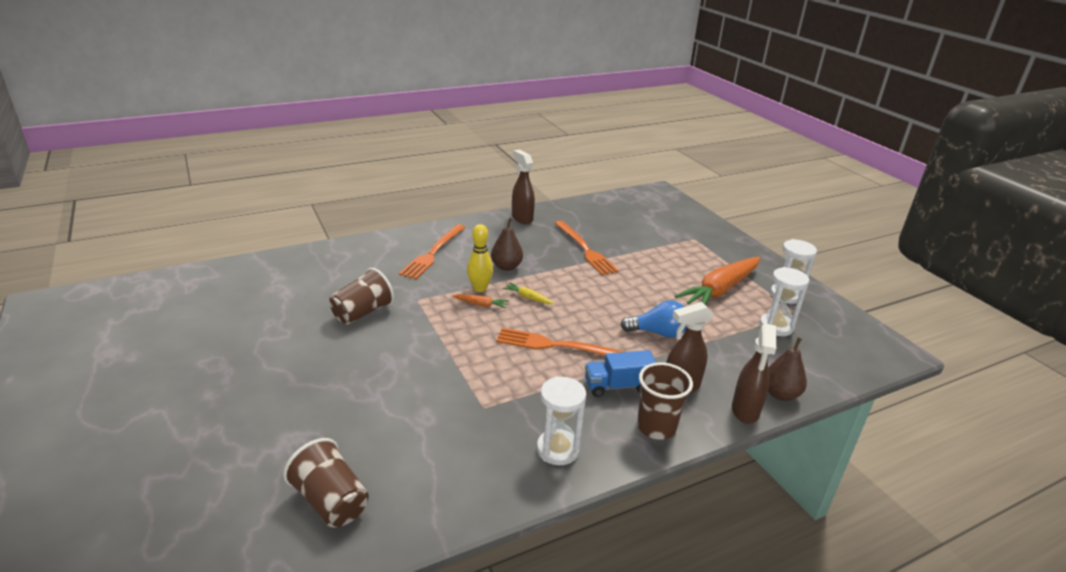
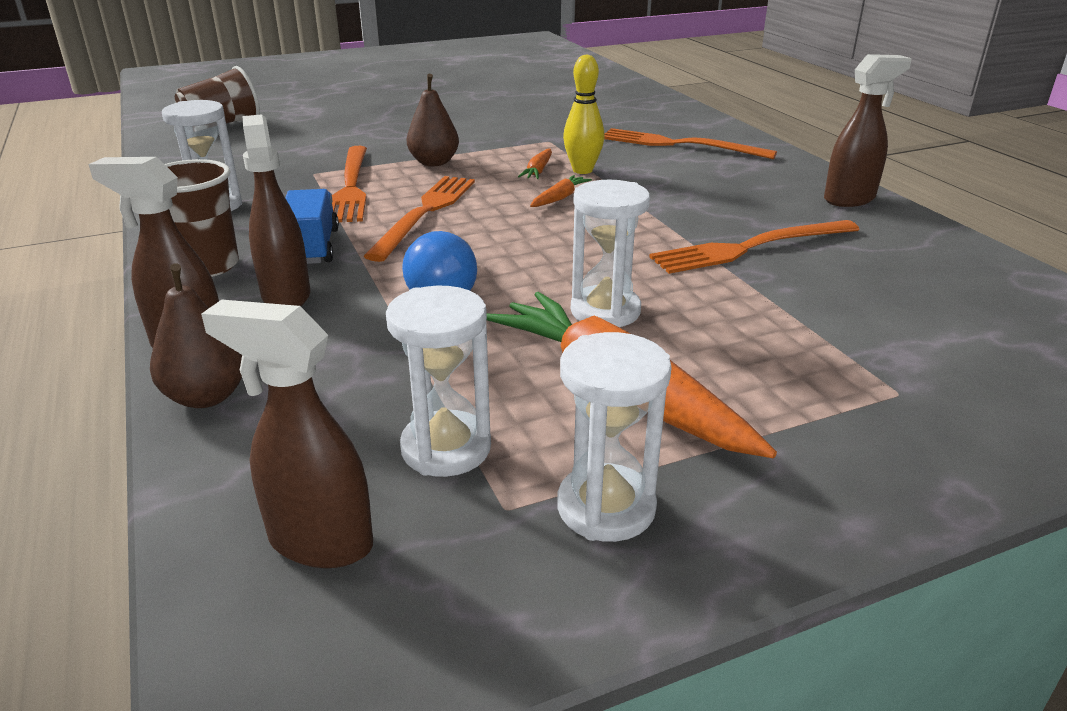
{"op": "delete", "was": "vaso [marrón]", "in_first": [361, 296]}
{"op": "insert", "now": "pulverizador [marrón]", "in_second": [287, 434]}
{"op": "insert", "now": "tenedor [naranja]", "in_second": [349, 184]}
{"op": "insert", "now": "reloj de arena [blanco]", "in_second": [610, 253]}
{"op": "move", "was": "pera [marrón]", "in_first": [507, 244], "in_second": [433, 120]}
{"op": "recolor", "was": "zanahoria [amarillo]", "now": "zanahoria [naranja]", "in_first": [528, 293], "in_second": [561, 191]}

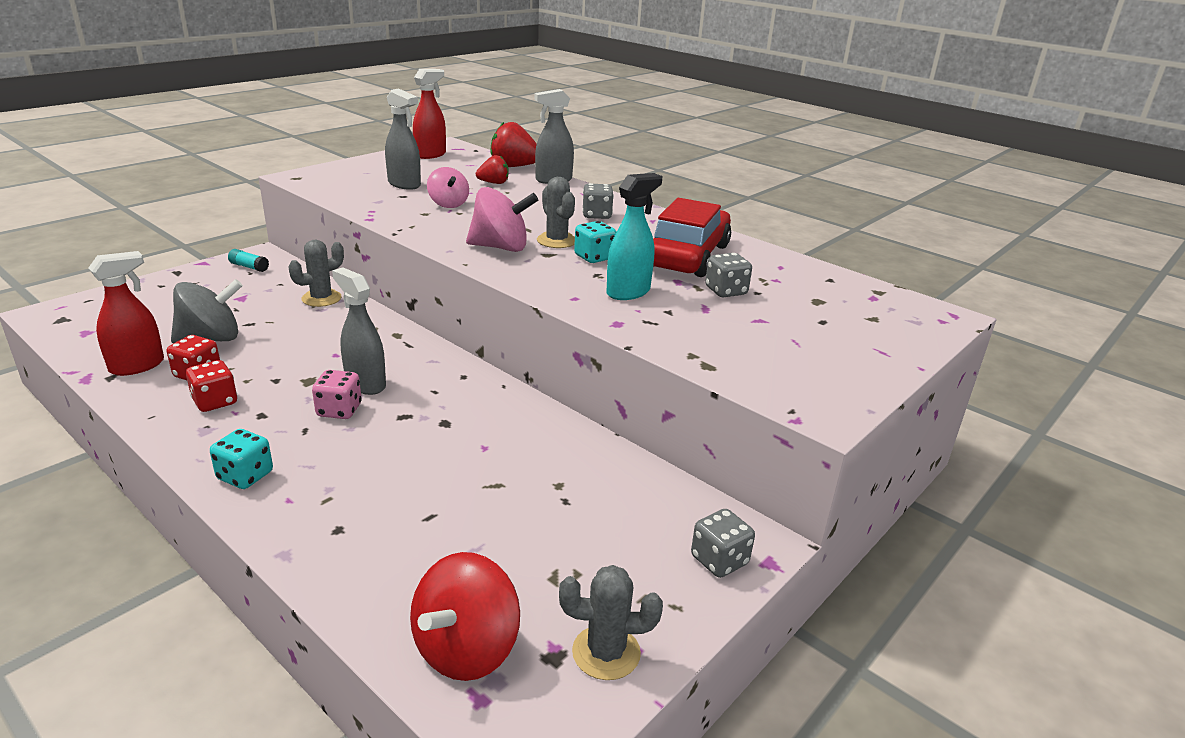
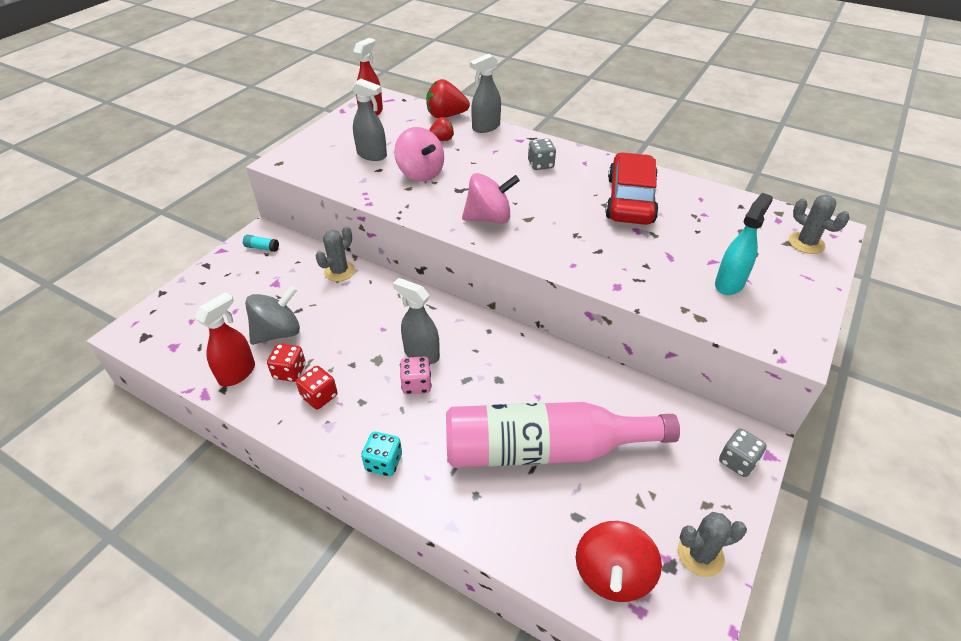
{"op": "delete", "was": "dado [turquesa]", "in_first": [595, 242]}
{"op": "delete", "was": "dado [gris]", "in_first": [728, 275]}
{"op": "insert", "now": "botella [rosa]", "in_second": [563, 434]}
{"op": "move", "was": "cactus [gris]", "in_first": [556, 212], "in_second": [819, 224]}
{"op": "move", "was": "pulverizador [turquesa]", "in_first": [634, 236], "in_second": [744, 244]}
{"op": "resize", "was": "peonza [rosa]", "in_first": [448, 187], "in_second": [419, 154], "ratio": 1.51}

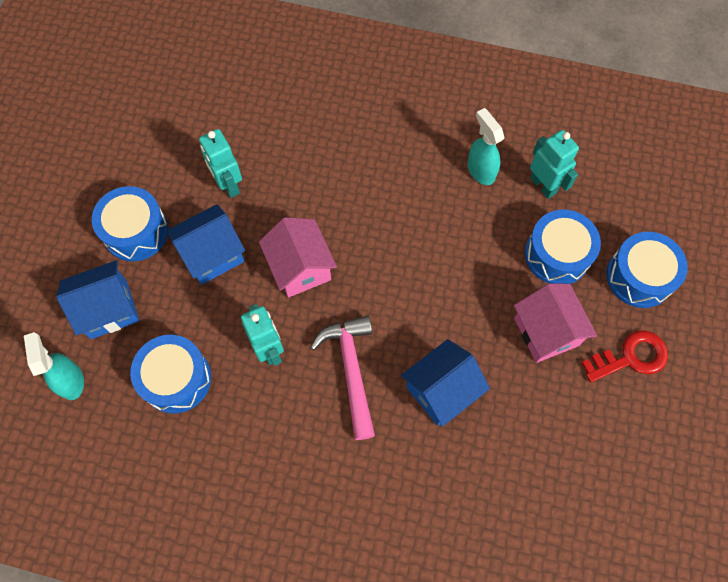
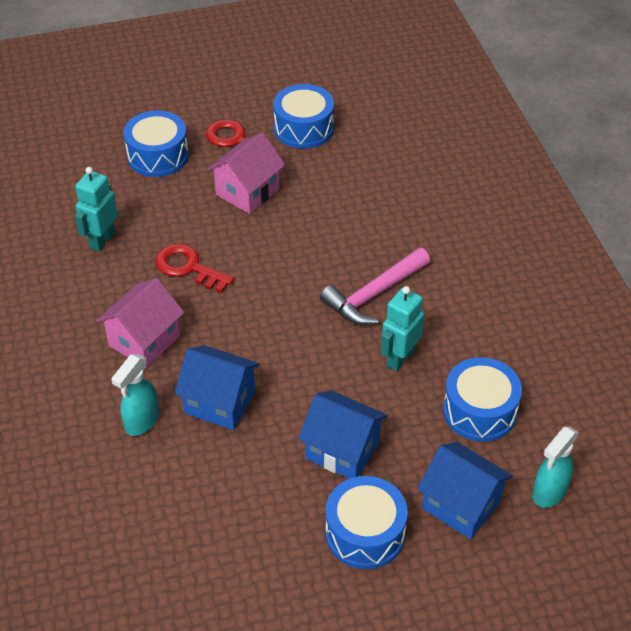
{"op": "delete", "was": "robot [turquesa]", "in_first": [220, 163]}
{"op": "insert", "now": "llave [rojo]", "in_second": [195, 268]}
{"op": "move", "was": "casa [rosa]", "in_first": [298, 257], "in_second": [140, 323]}
{"op": "move", "was": "casa [azul]", "in_first": [445, 382], "in_second": [217, 387]}
{"op": "move", "was": "pulverizador [turquesa]", "in_first": [485, 146], "in_second": [135, 395]}
{"op": "move", "was": "tambor [azul]", "in_first": [563, 247], "in_second": [303, 116]}

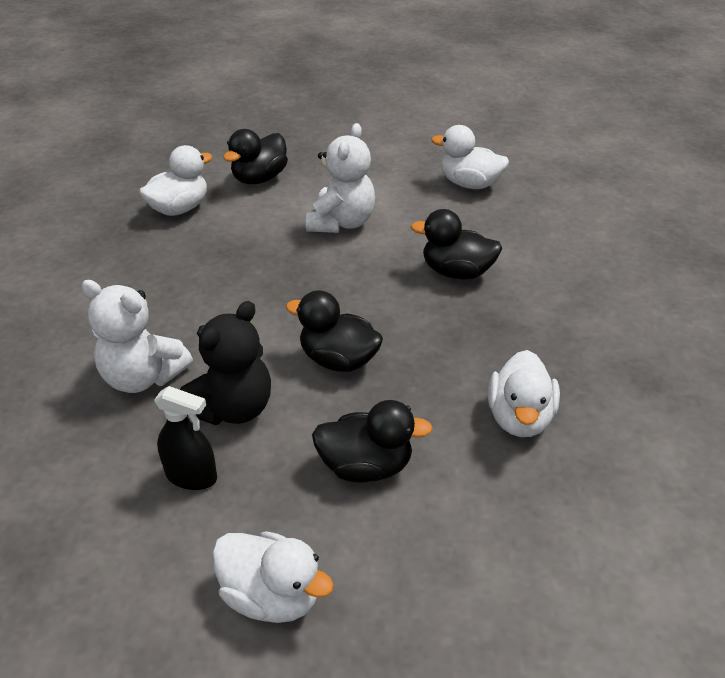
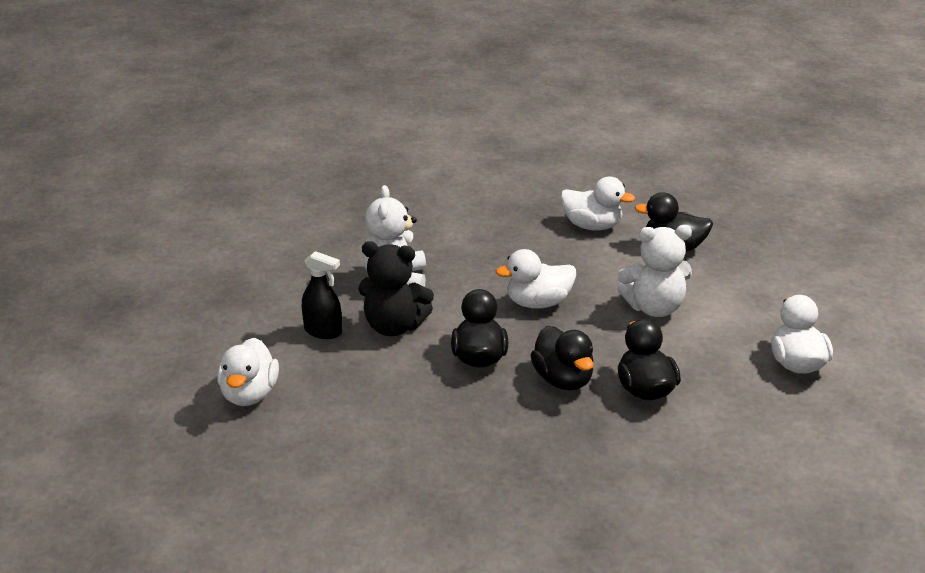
{"op": "move", "was": "pato [negro]", "in_first": [372, 441], "in_second": [562, 358]}
{"op": "move", "was": "pato [blanco]", "in_first": [524, 393], "in_second": [535, 279]}
{"op": "rotate", "was": "pulverizador [negro]", "in_first": [185, 438], "in_second": [322, 295], "clockwise": -60}

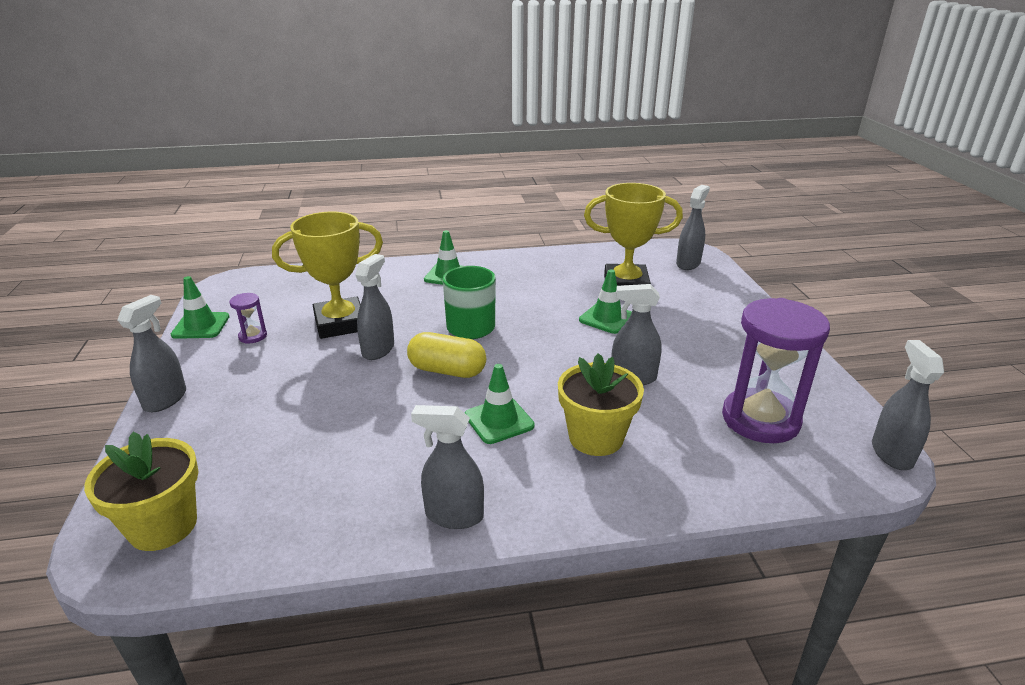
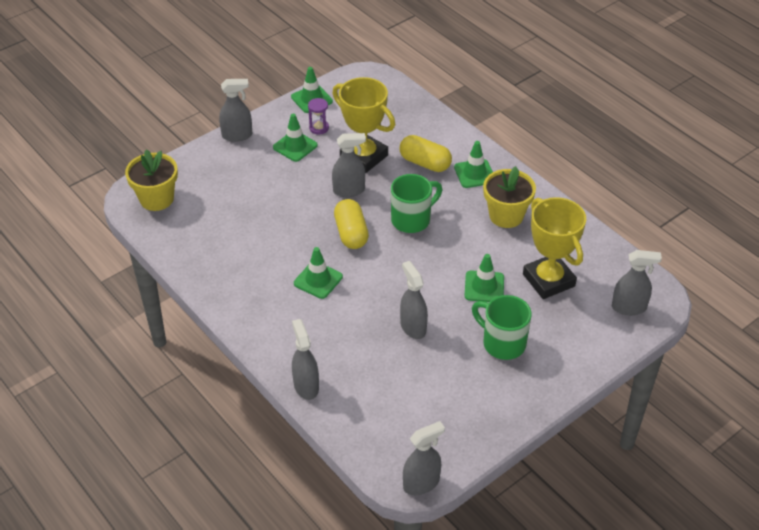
{"op": "delete", "was": "reloj de arena [morado]", "in_first": [776, 370]}
{"op": "insert", "now": "cono de tráfico [verde]", "in_second": [295, 138]}
{"op": "insert", "now": "cápsula [amarillo]", "in_second": [426, 153]}
{"op": "insert", "now": "taza [verde]", "in_second": [502, 327]}
{"op": "move", "was": "pulverizador [gris]", "in_first": [447, 467], "in_second": [305, 359]}
{"op": "move", "was": "maceta [amarillo]", "in_first": [601, 404], "in_second": [509, 197]}

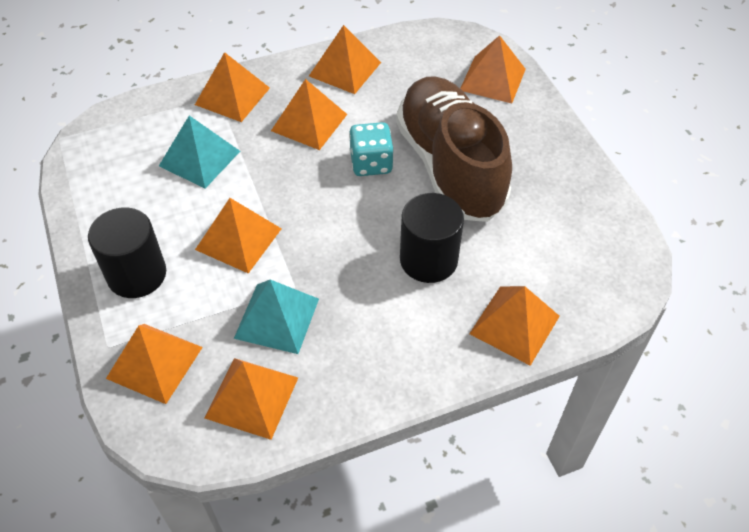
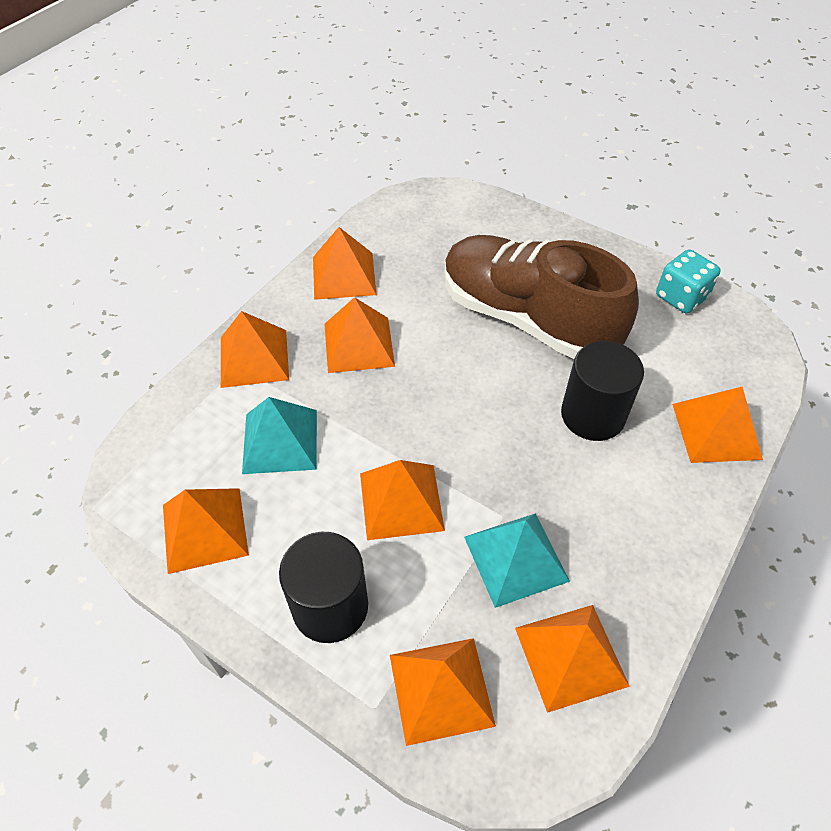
{"op": "move", "was": "dado [turquesa]", "in_first": [371, 149], "in_second": [688, 281]}
{"op": "move", "was": "pirámide [naranja]", "in_first": [493, 69], "in_second": [206, 531]}

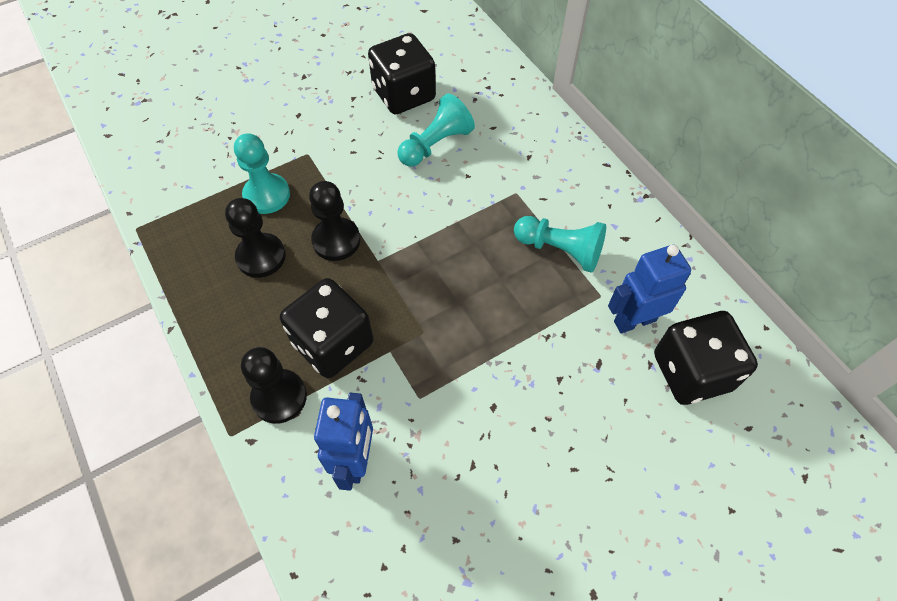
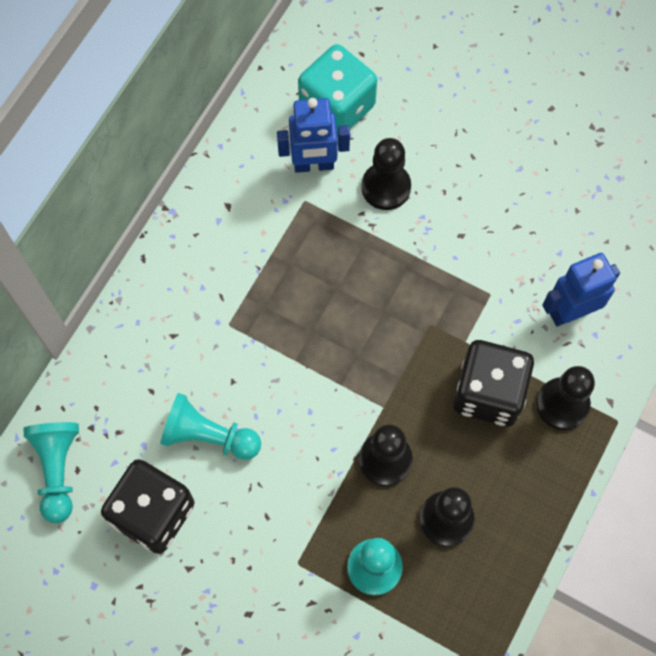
{"op": "insert", "now": "peón [negro]", "in_second": [386, 174]}
{"op": "move", "was": "peón [turquesa]", "in_first": [560, 244], "in_second": [51, 472]}
{"op": "recolor", "was": "dado [negro]", "now": "dado [turquesa]", "in_first": [706, 358], "in_second": [337, 90]}
{"op": "rotate", "was": "robot [azul]", "in_first": [649, 289], "in_second": [313, 135], "clockwise": -45}

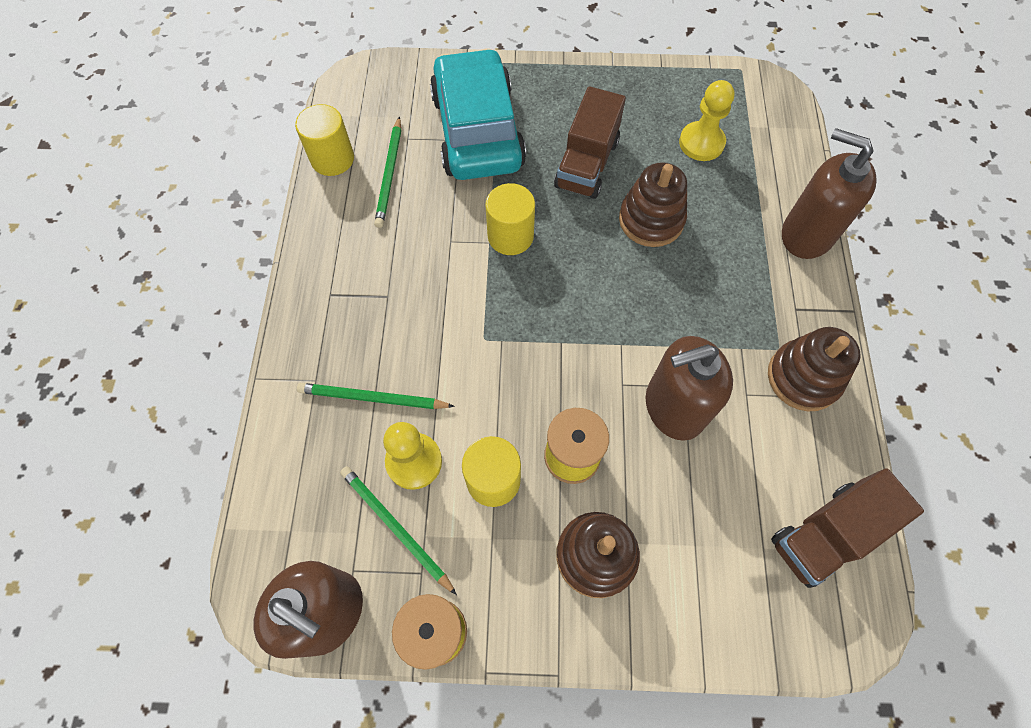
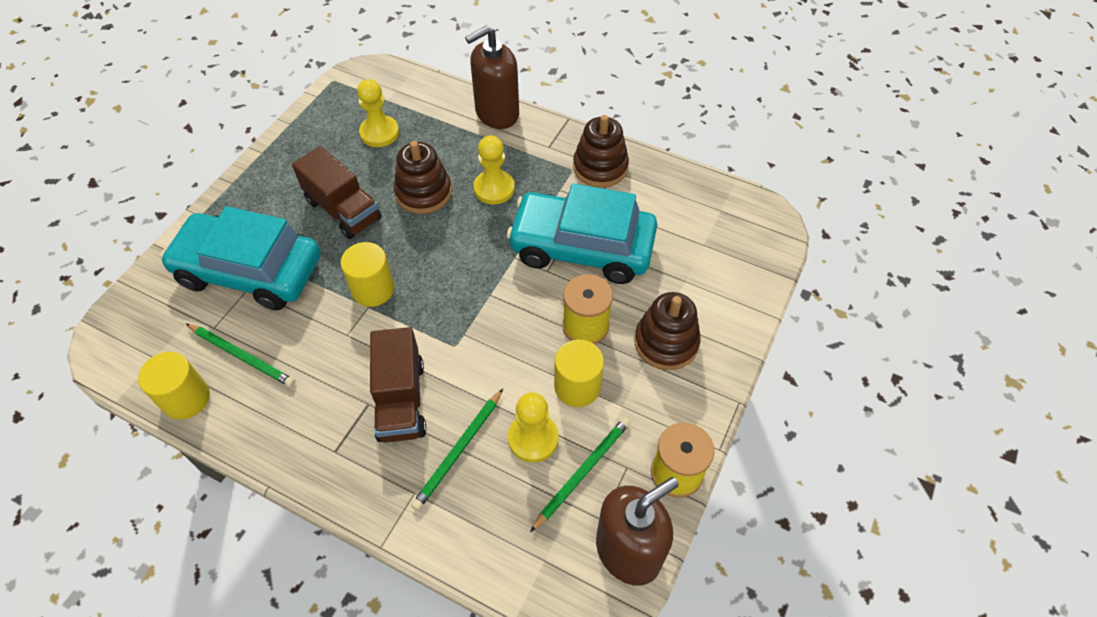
{"op": "insert", "now": "peón [amarillo]", "in_second": [494, 170]}
{"op": "move", "was": "camión [marrón]", "in_first": [847, 528], "in_second": [398, 385]}
{"op": "replace", "was": "dispensador de jabón [marrón]", "now": "coche [turquesa]", "in_first": [689, 388], "in_second": [582, 233]}
{"op": "rotate", "was": "lápiz [verde]", "in_first": [398, 530], "in_second": [580, 474], "clockwise": 150}

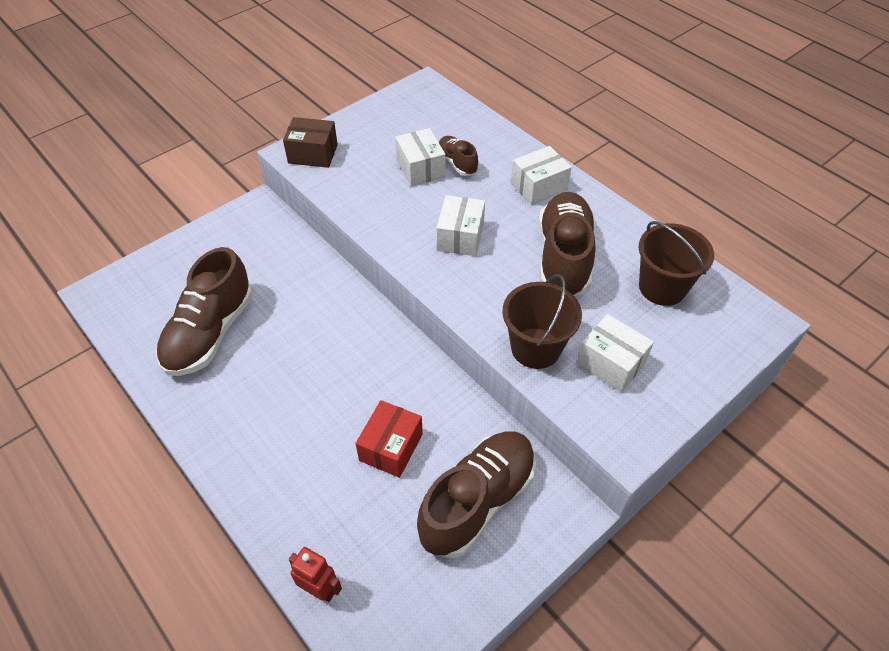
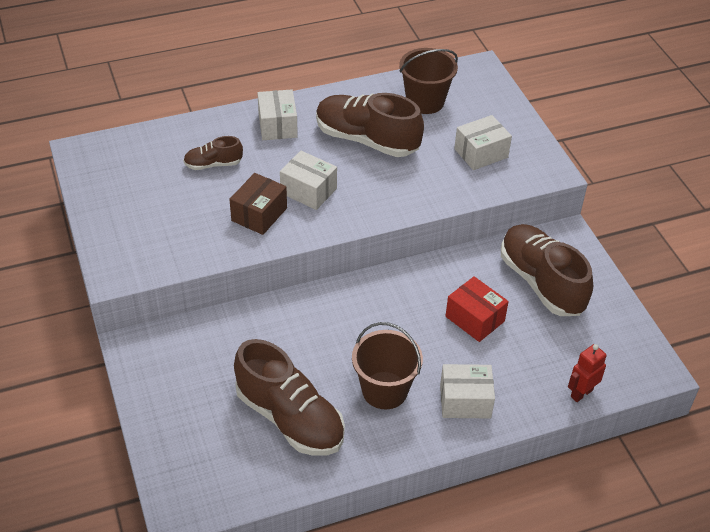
{"op": "move", "was": "caja [marrón]", "in_first": [310, 142], "in_second": [258, 204]}
{"op": "move", "was": "caja [blanco]", "in_first": [420, 157], "in_second": [467, 391]}
{"op": "move", "was": "balde [marrón]", "in_first": [542, 321], "in_second": [387, 365]}

